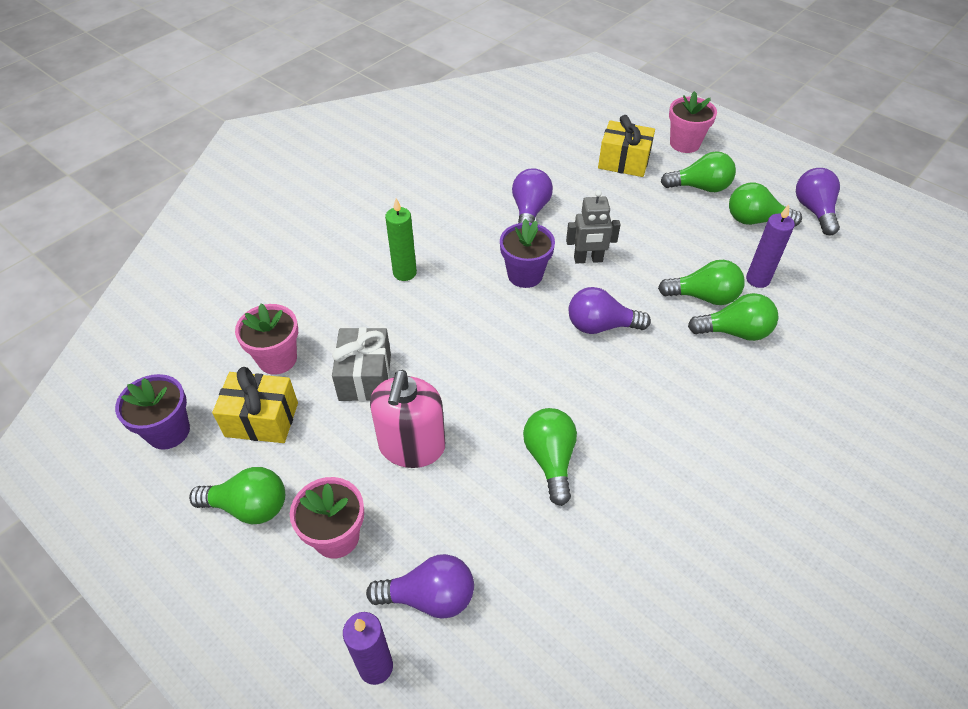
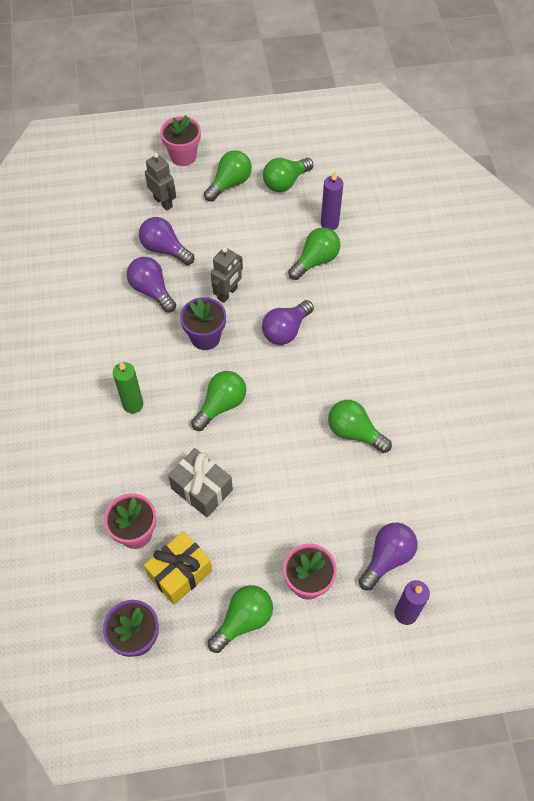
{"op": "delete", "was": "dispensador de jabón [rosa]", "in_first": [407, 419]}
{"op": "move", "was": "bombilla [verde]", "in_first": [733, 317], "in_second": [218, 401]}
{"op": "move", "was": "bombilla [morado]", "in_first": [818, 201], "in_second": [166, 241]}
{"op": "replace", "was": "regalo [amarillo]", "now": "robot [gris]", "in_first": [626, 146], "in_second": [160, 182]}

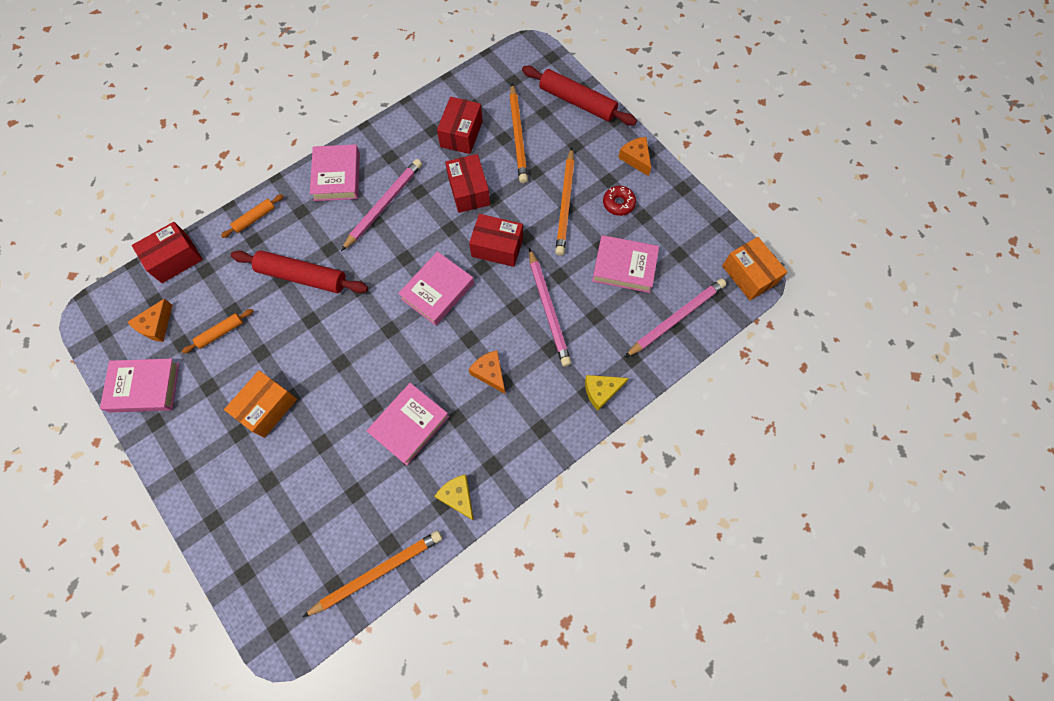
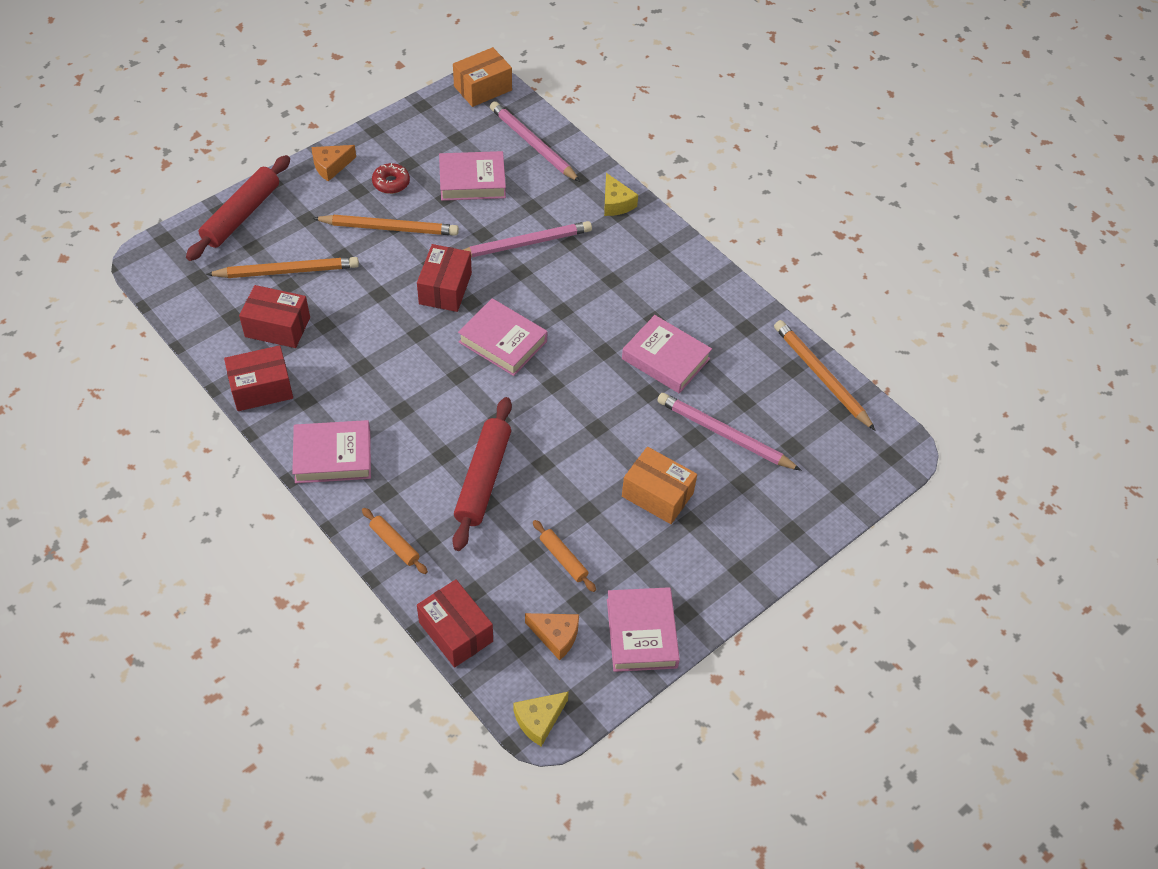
{"op": "delete", "was": "queso [naranja]", "in_first": [486, 372]}
{"op": "move", "was": "lápiz [rosa]", "in_first": [381, 205], "in_second": [729, 432]}
{"op": "move", "was": "queso [amarillo]", "in_first": [454, 498], "in_second": [541, 719]}
{"op": "move", "was": "caja [rojo]", "in_first": [467, 183], "in_second": [258, 378]}
{"op": "rotate", "was": "libro [rosa]", "in_first": [625, 264], "in_second": [472, 176], "clockwise": 75}

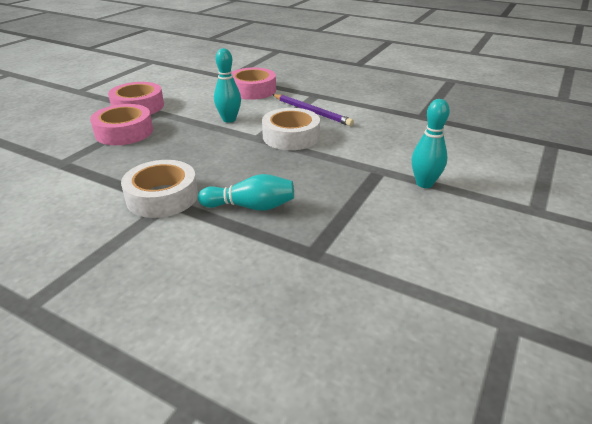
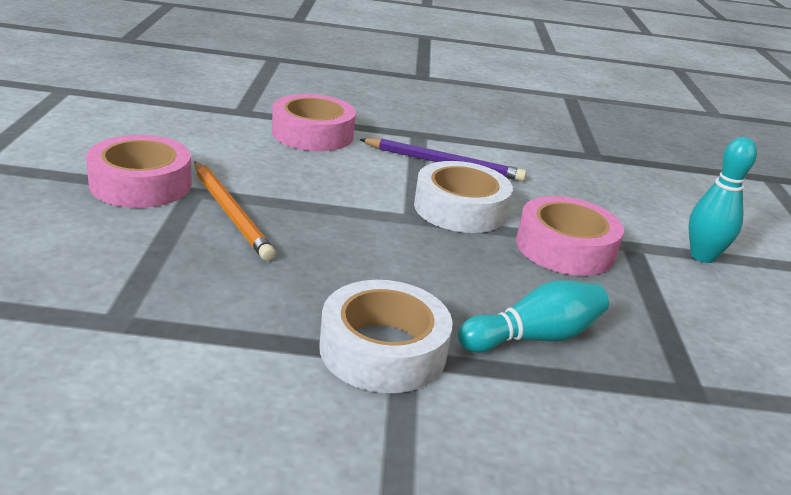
{"op": "delete", "was": "bolo [turquesa]", "in_first": [227, 85]}
{"op": "insert", "now": "lápiz [naranja]", "in_second": [235, 211]}
{"op": "move", "was": "cinta adhesiva [rosa]", "in_first": [121, 124], "in_second": [570, 236]}

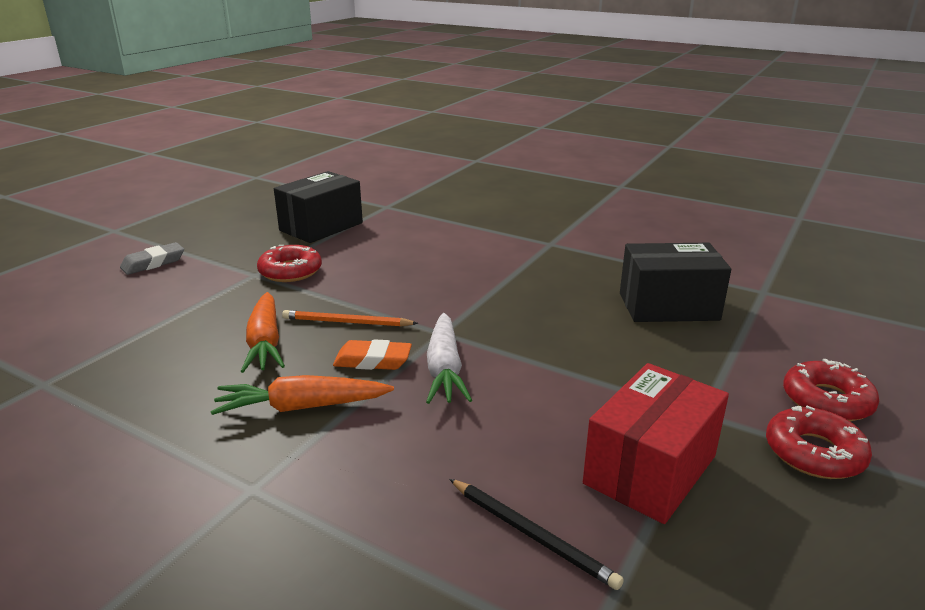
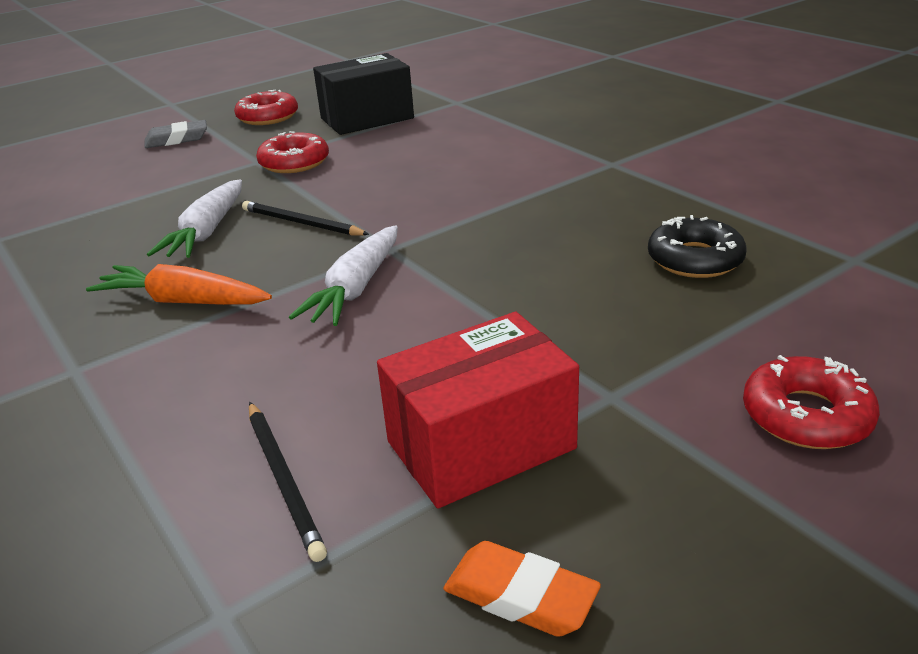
{"op": "move", "was": "goma de borrar [naranja]", "in_first": [372, 354], "in_second": [522, 589]}
{"op": "move", "was": "rosquilla [rojo]", "in_first": [819, 442], "in_second": [266, 107]}
{"op": "replace", "was": "caja [negro]", "now": "rosquilla [negro]", "in_first": [675, 282], "in_second": [697, 246]}
{"op": "recolor", "was": "zanahoria [naranja]", "now": "zanahoria [blanco]", "in_first": [263, 332], "in_second": [194, 218]}
{"op": "recolor", "was": "lápiz [naranja]", "now": "lápiz [negro]", "in_first": [350, 318], "in_second": [305, 218]}

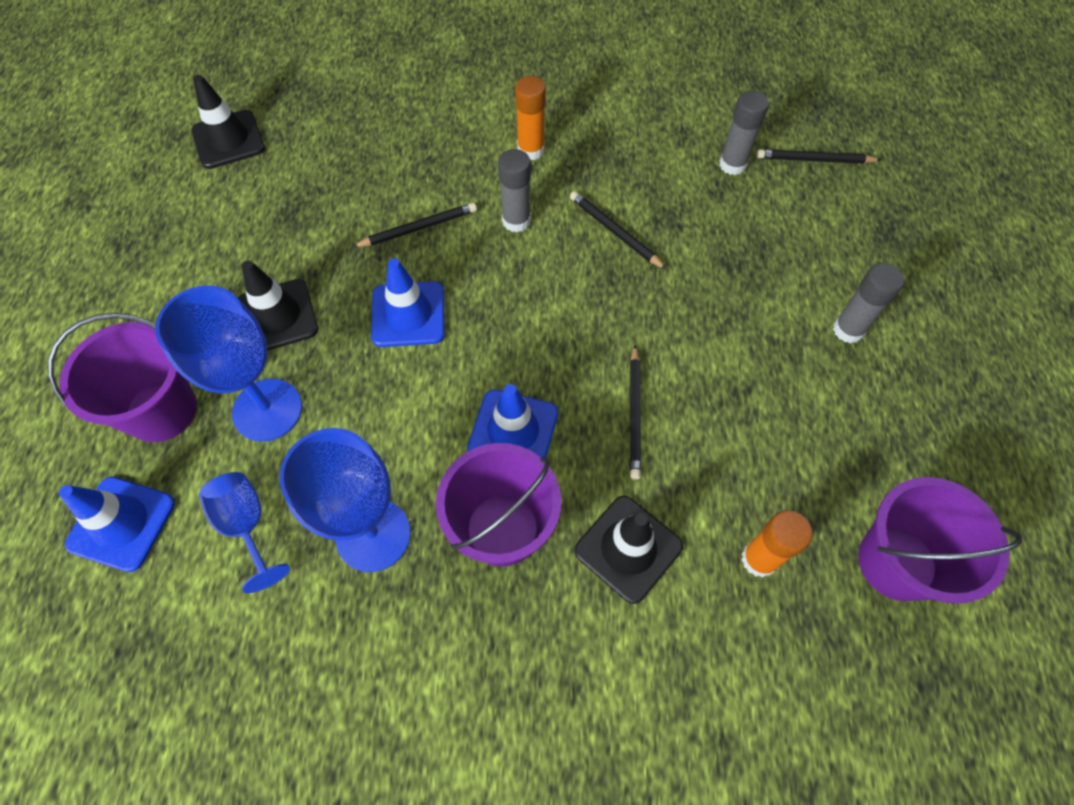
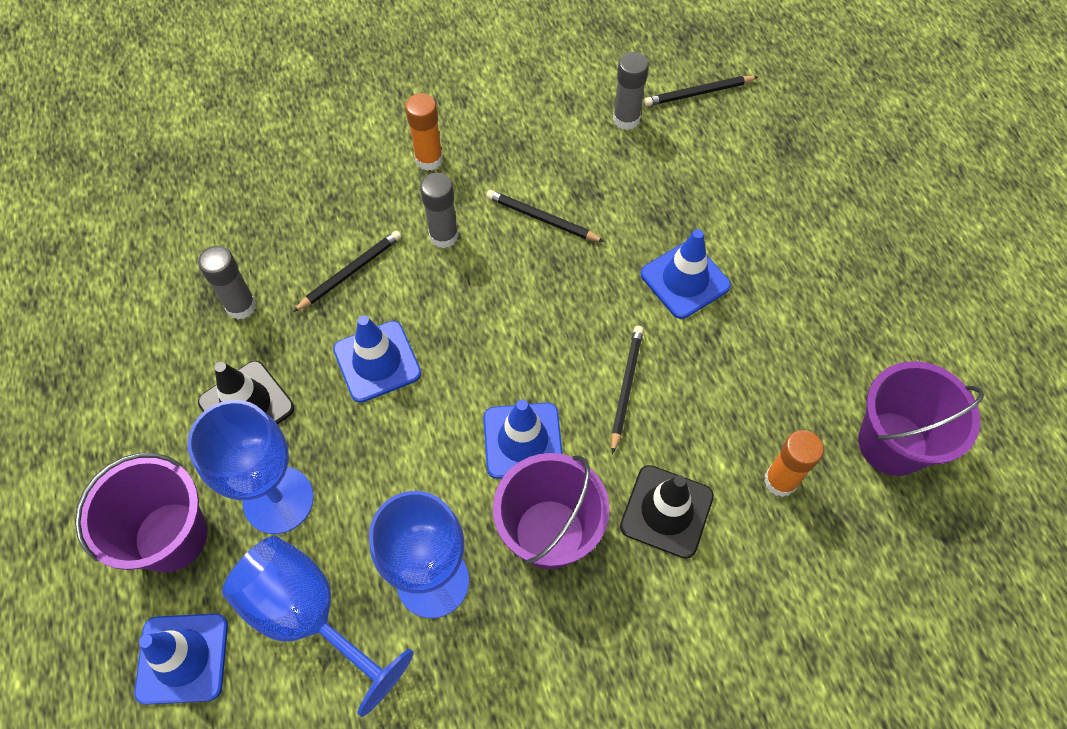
{"op": "delete", "was": "cono de tráfico [negro]", "in_first": [228, 122]}
{"op": "insert", "now": "cono de tráfico [azul]", "in_second": [686, 274]}
{"op": "move", "was": "barra de pegamento [gris]", "in_first": [868, 303], "in_second": [227, 282]}
{"op": "rotate", "was": "lápiz [negro]", "in_first": [635, 412], "in_second": [627, 390], "clockwise": -150}
{"op": "resize", "was": "copa [azul]", "in_first": [244, 532], "in_second": [318, 626], "ratio": 1.64}

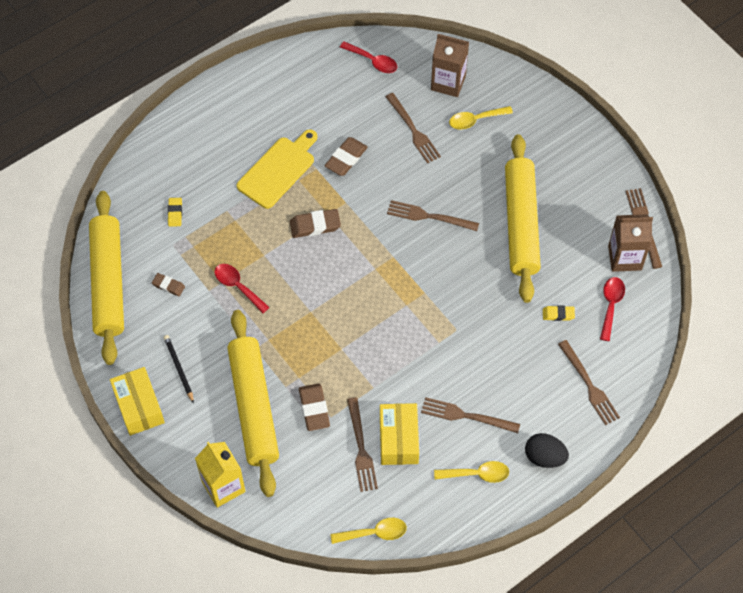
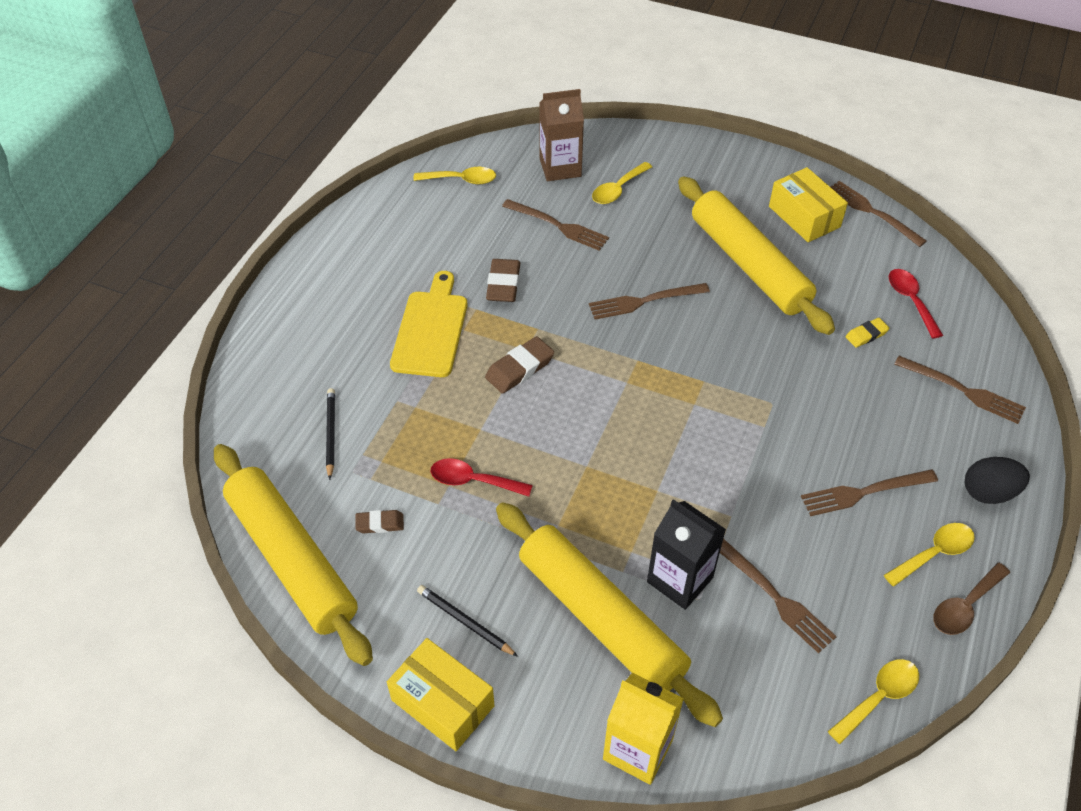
{"op": "delete", "was": "cartón de leche [marrón]", "in_first": [630, 243]}
{"op": "insert", "now": "cuchara [marrón]", "in_second": [972, 599]}
{"op": "move", "was": "caja [amarillo]", "in_first": [399, 434], "in_second": [808, 204]}
{"op": "replace", "was": "goma de borrar [amarillo]", "now": "lápiz [negro]", "in_first": [175, 212], "in_second": [330, 434]}
{"op": "replace", "was": "goma de borrar [marrón]", "now": "cartón de leche [negro]", "in_first": [314, 407], "in_second": [686, 554]}
{"op": "recolor", "was": "cuchara [rojo]", "now": "cuchara [amarillo]", "in_first": [368, 57], "in_second": [455, 175]}

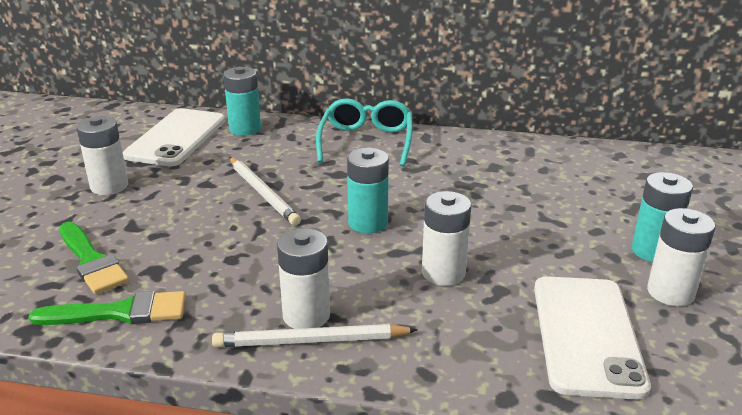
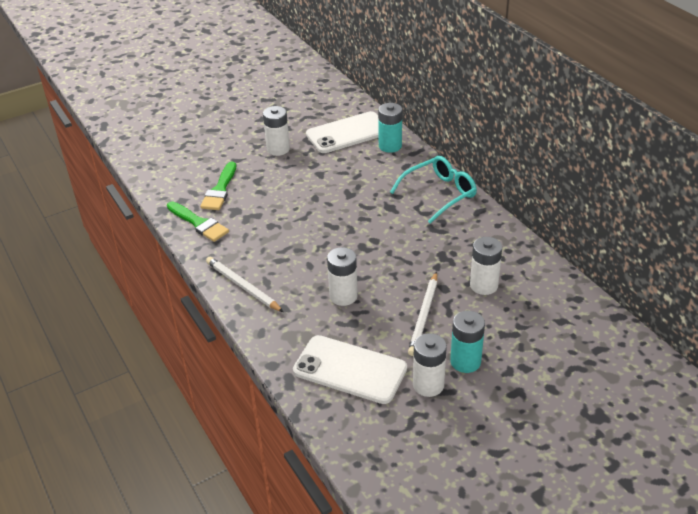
{"op": "delete", "was": "pila [turquesa]", "in_first": [368, 190]}
{"op": "move", "was": "lápiz [blanco]", "in_first": [265, 191], "in_second": [422, 314]}
{"op": "move", "was": "pila [blanco]", "in_first": [303, 278], "in_second": [486, 266]}
{"op": "rotate", "was": "móvil [blanco]", "in_first": [592, 338], "in_second": [350, 369], "clockwise": 60}

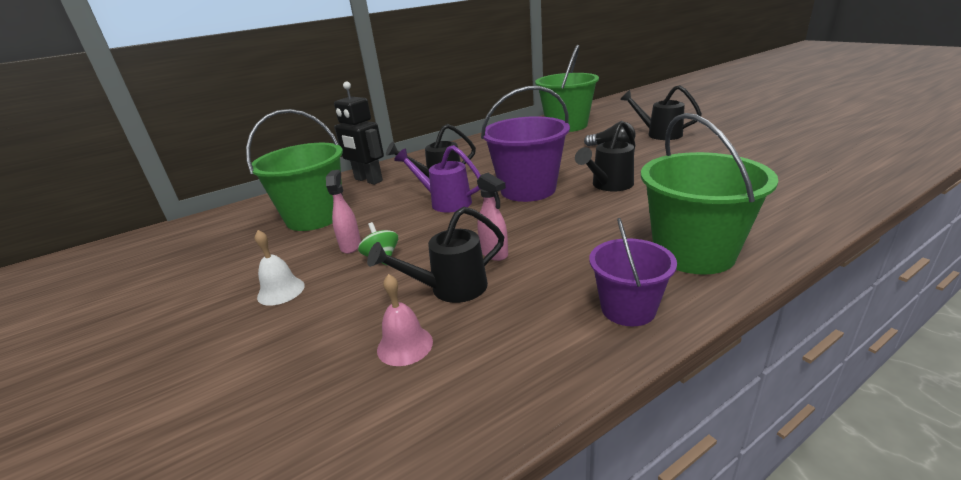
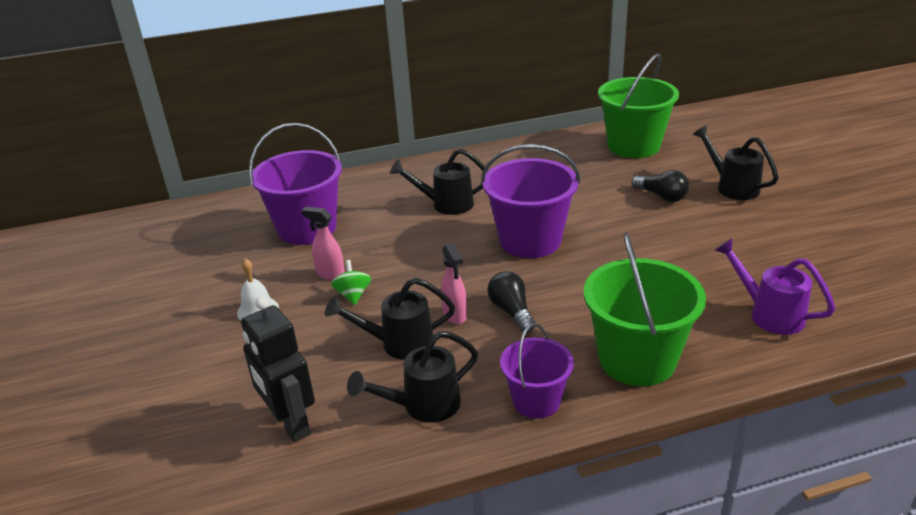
{"op": "delete", "was": "campana [rosa]", "in_first": [405, 320]}
{"op": "insert", "now": "bombilla [negro]", "in_second": [511, 302]}
{"op": "move", "was": "robot [negro]", "in_first": [359, 133], "in_second": [278, 369]}
{"op": "move", "was": "regadera [morado]", "in_first": [437, 179], "in_second": [774, 286]}
{"op": "move", "was": "regadera [negro]", "in_first": [605, 156], "in_second": [412, 377]}
{"op": "recolor", "was": "balde [verde]", "now": "balde [morado]", "in_first": [294, 170], "in_second": [295, 184]}
{"op": "rotate", "was": "pulverizador [rosa]", "in_first": [343, 212], "in_second": [323, 243], "clockwise": -75}

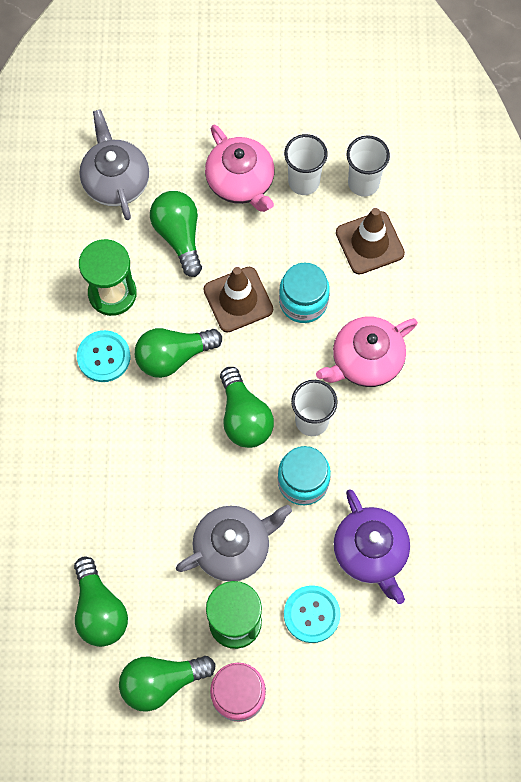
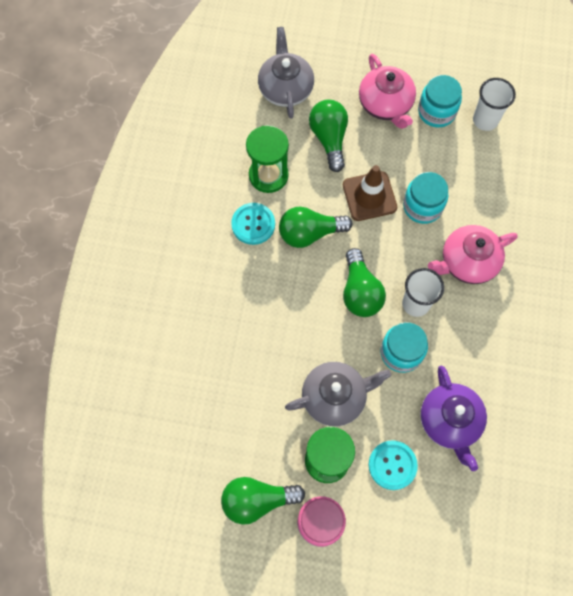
{"op": "delete", "was": "bombilla [verde]", "in_first": [101, 601]}
{"op": "delete", "was": "cono de tráfico [marrón]", "in_first": [370, 241]}
{"op": "replace", "was": "vaso [blanco]", "now": "tarro [turquesa]", "in_first": [306, 164], "in_second": [440, 101]}

